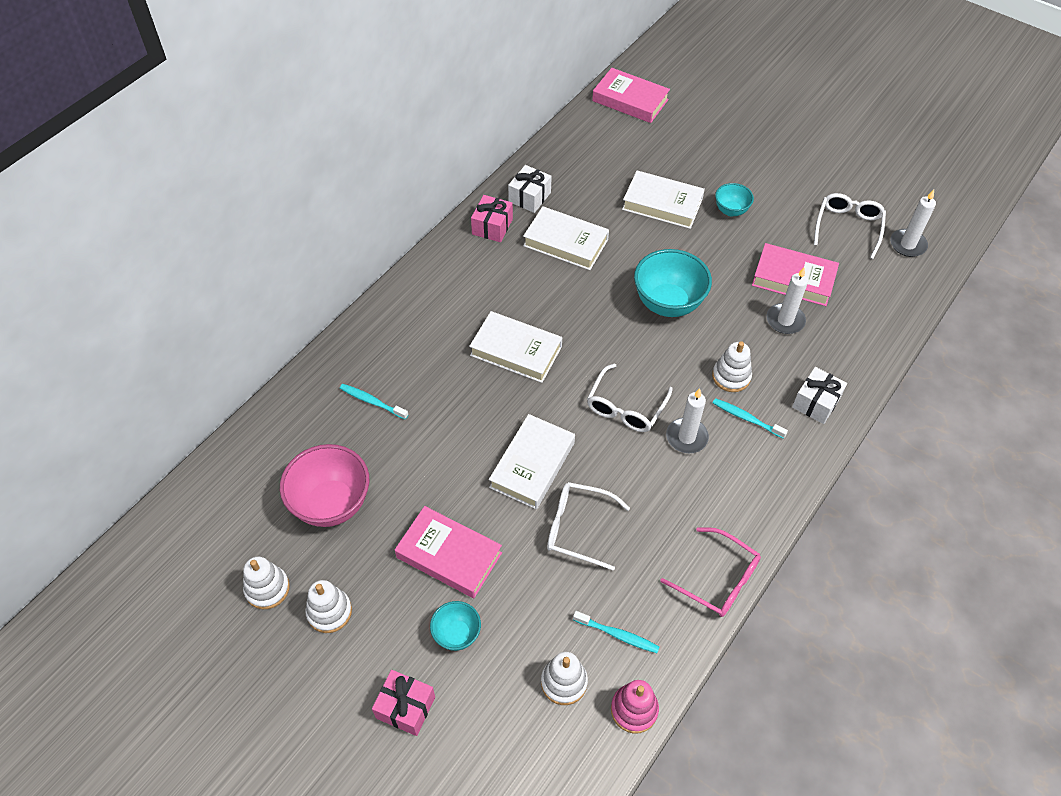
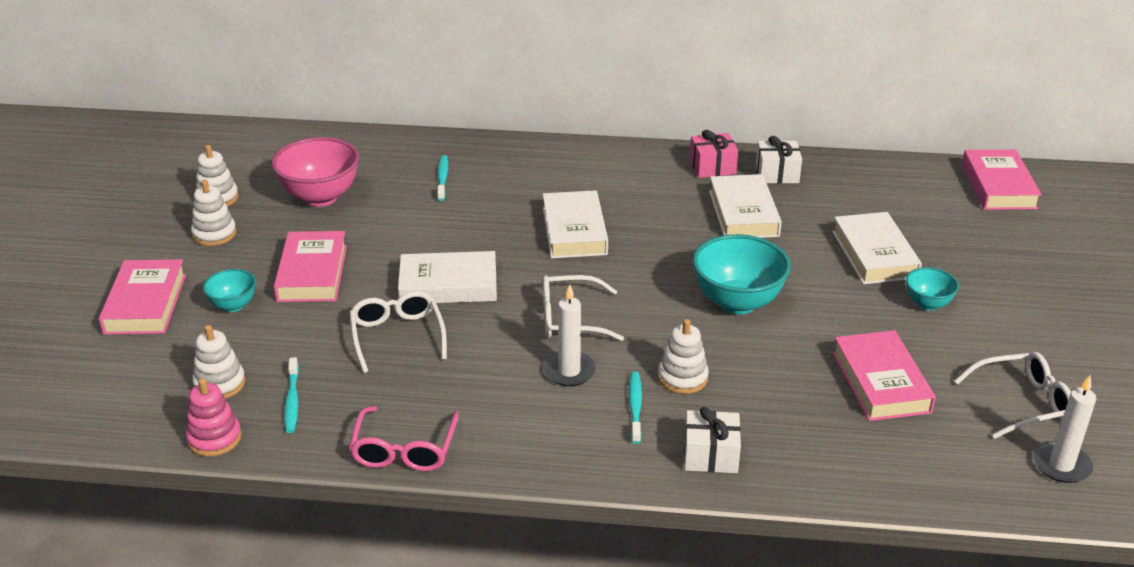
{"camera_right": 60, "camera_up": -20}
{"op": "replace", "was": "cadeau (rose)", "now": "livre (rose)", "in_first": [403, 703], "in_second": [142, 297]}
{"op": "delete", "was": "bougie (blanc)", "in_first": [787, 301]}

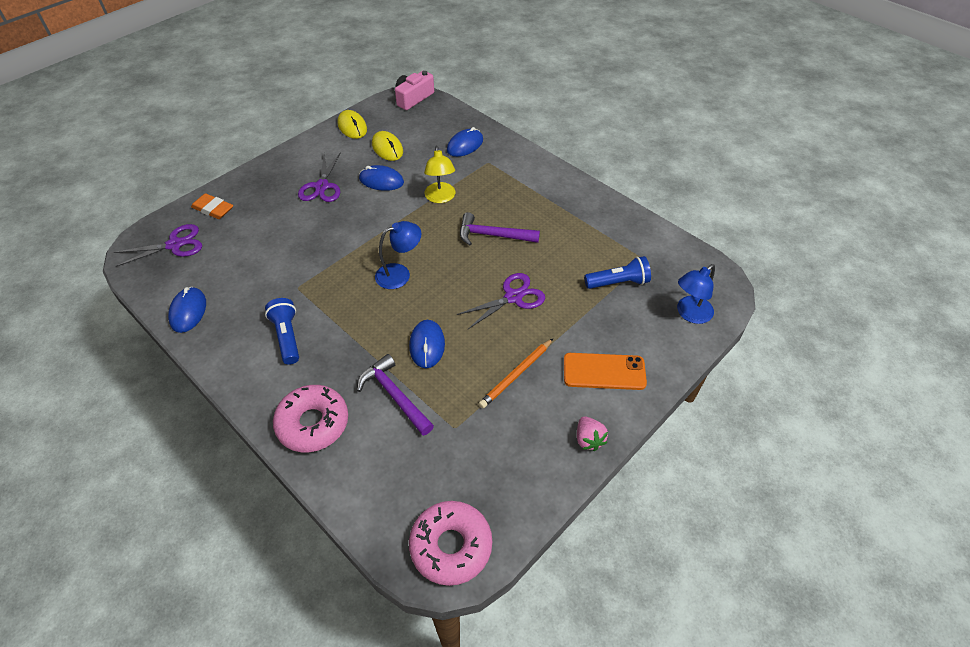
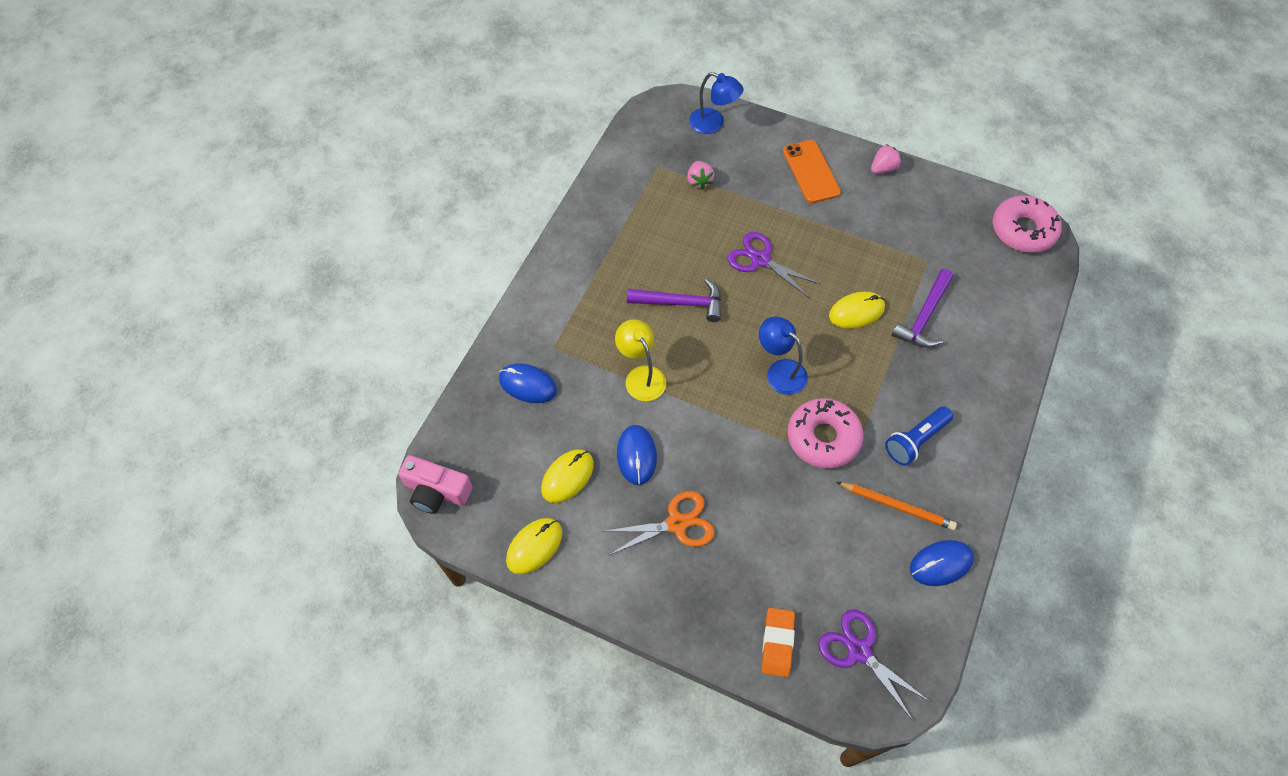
{"camera_right": -110, "camera_up": 10}
{"op": "recolor", "was": "ciseaux (violet)", "now": "ciseaux (orange)", "in_first": [319, 177], "in_second": [658, 523]}
{"op": "rotate", "was": "lampe (jaune)", "in_first": [439, 174], "in_second": [640, 360], "clockwise": -90}
{"op": "rotate", "was": "marteau (violet)", "in_first": [500, 229], "in_second": [674, 300], "clockwise": -75}
{"op": "replace", "was": "lampe de poche (bleu)", "now": "fraise (rose)", "in_first": [617, 272], "in_second": [701, 175]}
{"op": "move", "was": "beignet (rose)", "in_first": [310, 418], "in_second": [825, 433]}
{"op": "recolor", "was": "souris (bleu)", "now": "souris (jaune)", "in_first": [427, 344], "in_second": [857, 310]}
{"op": "move", "was": "crayon (orange)", "in_first": [516, 373], "in_second": [897, 506]}

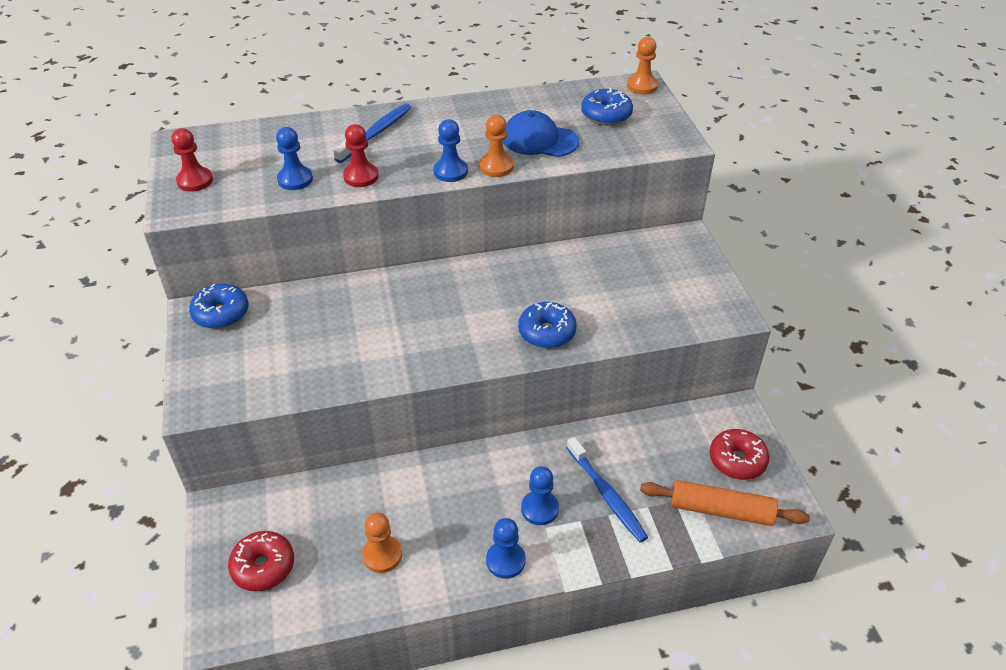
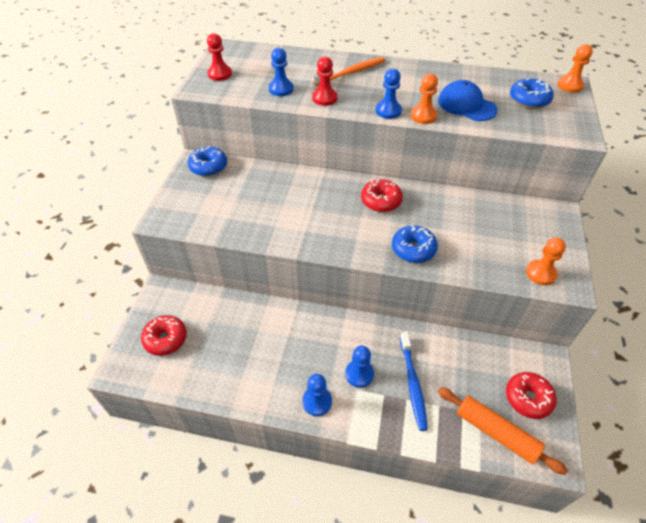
{"camera_right": 25, "camera_up": 5}
{"op": "recolor", "was": "brosse à dents (bleu)", "now": "brosse à dents (orange)", "in_first": [372, 133], "in_second": [349, 71]}
{"op": "insert", "now": "beignet (rouge)", "in_second": [382, 195]}
{"op": "move", "was": "pion (orange)", "in_first": [382, 543], "in_second": [546, 261]}

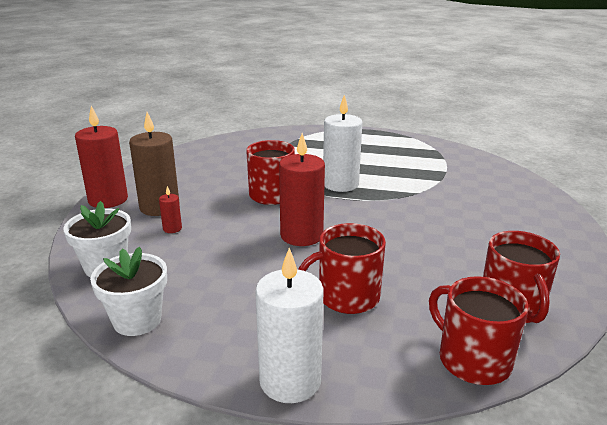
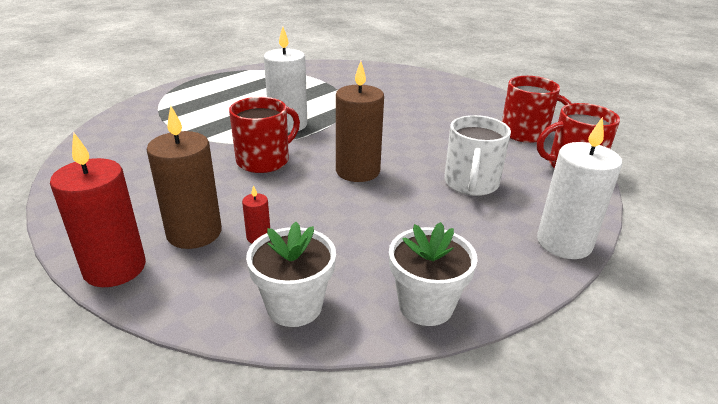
{"camera_right": -60, "camera_up": 5}
{"op": "recolor", "was": "bougie (rouge)", "now": "bougie (marron)", "in_first": [302, 189], "in_second": [360, 121]}
{"op": "recolor", "was": "tasse (rouge)", "now": "tasse (blanc)", "in_first": [342, 268], "in_second": [477, 155]}

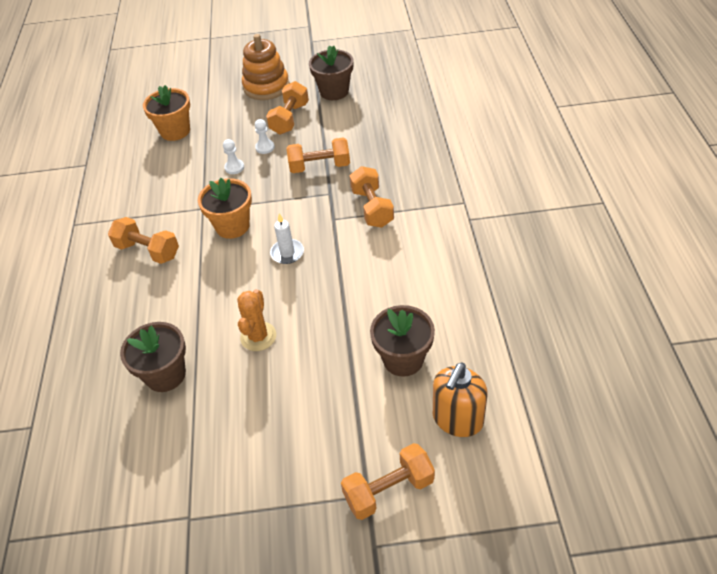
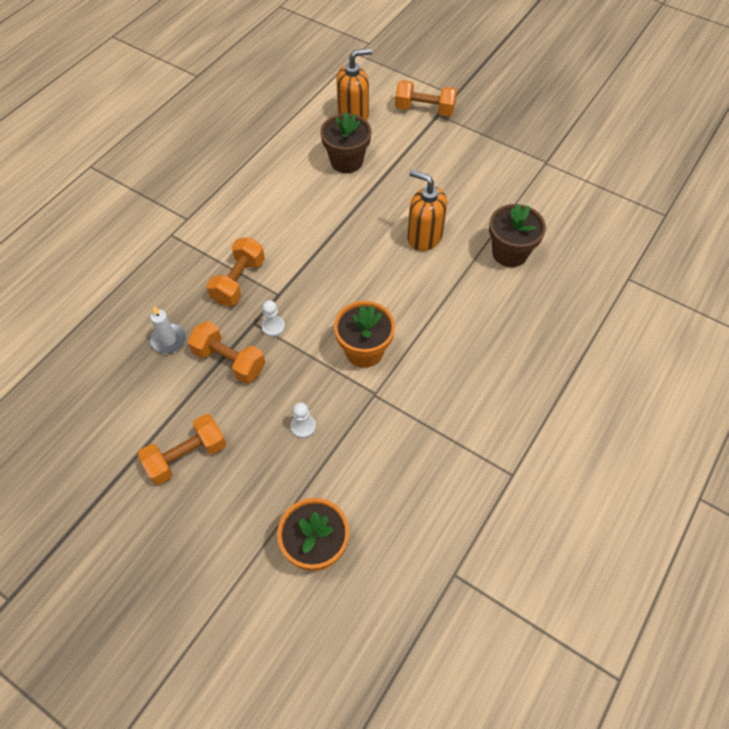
{"camera_right": -145, "camera_up": 10}
{"op": "move", "was": "bougie (blanc)", "in_first": [287, 239], "in_second": [168, 330]}
{"op": "move", "was": "pion (blanc)", "in_first": [265, 136], "in_second": [273, 318]}
{"op": "replace", "was": "cactus (orange)", "now": "distributeur de savon (orange)", "in_first": [256, 320], "in_second": [427, 210]}
{"op": "delete", "was": "haltère (orange)", "in_first": [143, 240]}
{"op": "delete", "was": "jouet à empiler (orange)", "in_first": [265, 67]}
{"op": "delete", "was": "pot de fleurs (marron)", "in_first": [331, 72]}

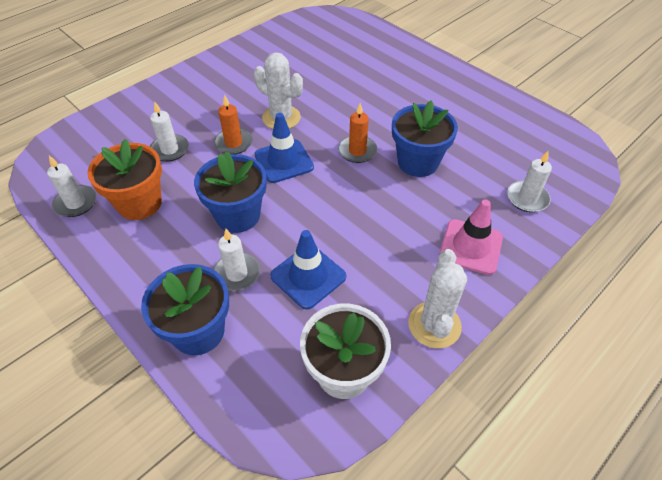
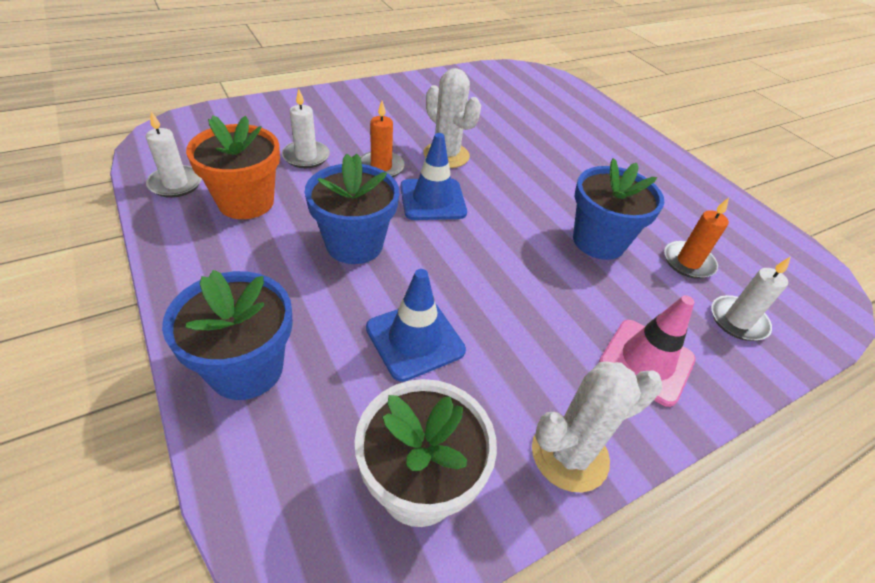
{"camera_right": 10, "camera_up": -5}
{"op": "rotate", "was": "cactus (blanc)", "in_first": [437, 298], "in_second": [597, 427], "clockwise": 45}
{"op": "move", "was": "bougie (orange)", "in_first": [357, 133], "in_second": [696, 238]}
{"op": "delete", "was": "bougie (blanc)", "in_first": [236, 260]}

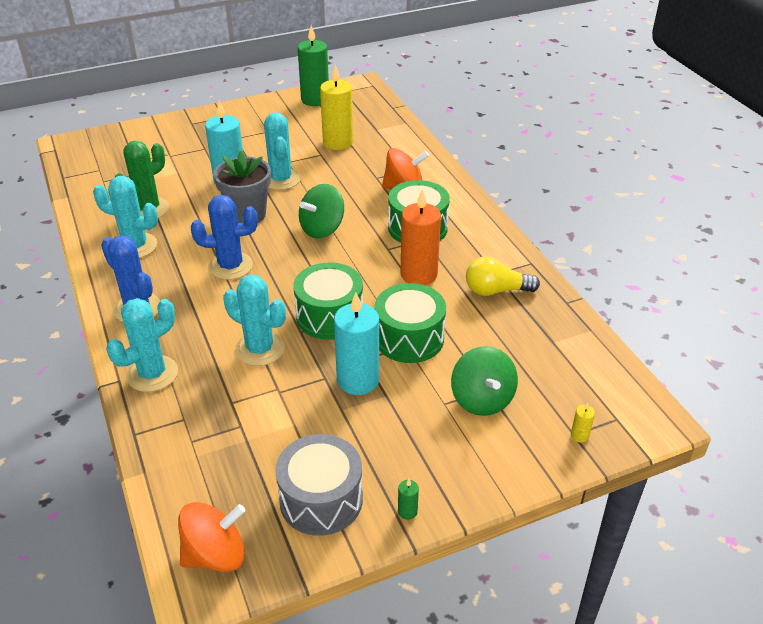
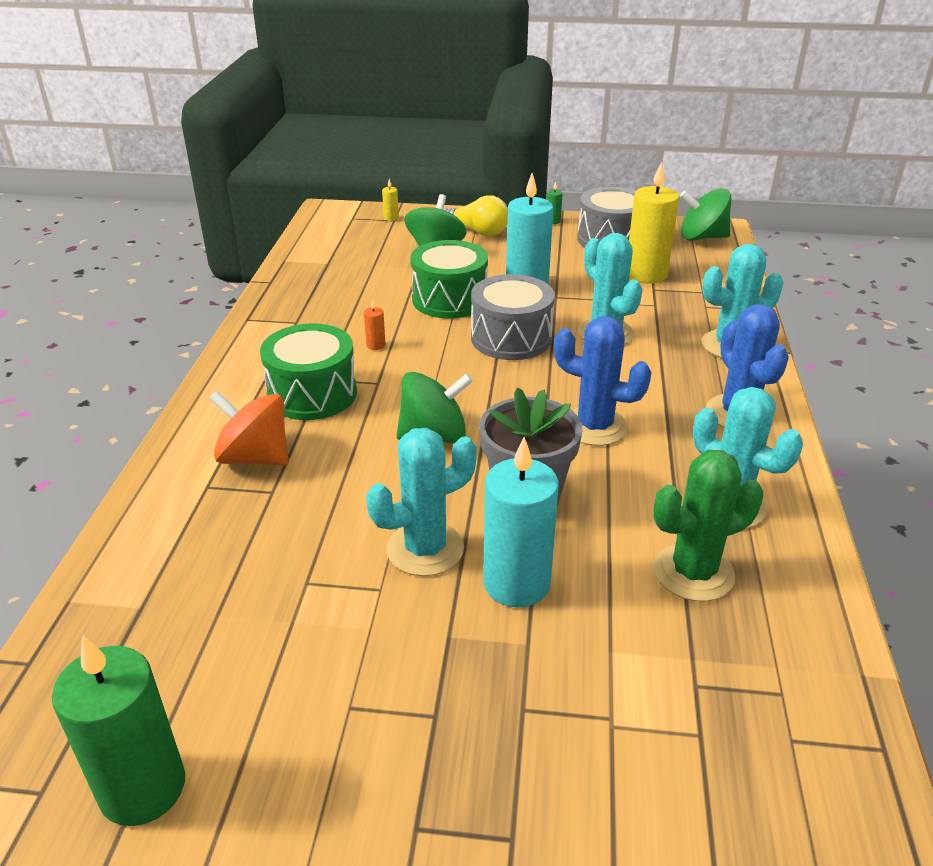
{"camera_right": -150, "camera_up": -5}
{"op": "resize", "was": "bougie (orange)", "in_first": [420, 237], "in_second": [375, 324], "ratio": 0.4}
{"op": "rotate", "was": "cactus (turquoise)", "in_first": [282, 151], "in_second": [421, 502], "clockwise": 45}
{"op": "move", "was": "ampoule (jaune)", "in_first": [503, 276], "in_second": [475, 215]}
{"op": "recolor", "was": "tambour (vert)", "now": "tambour (gris)", "in_first": [328, 301], "in_second": [513, 317]}
{"op": "move", "was": "bougie (jaune)", "in_first": [336, 107], "in_second": [654, 223]}
{"op": "recolor", "was": "toupie (orange)", "now": "toupie (vert)", "in_first": [211, 537], "in_second": [705, 214]}

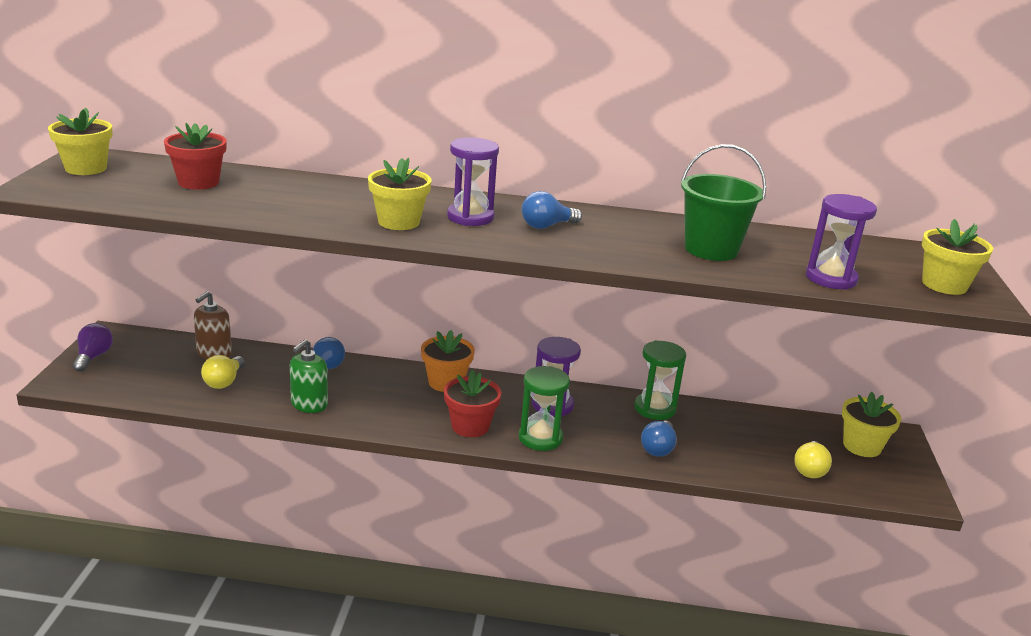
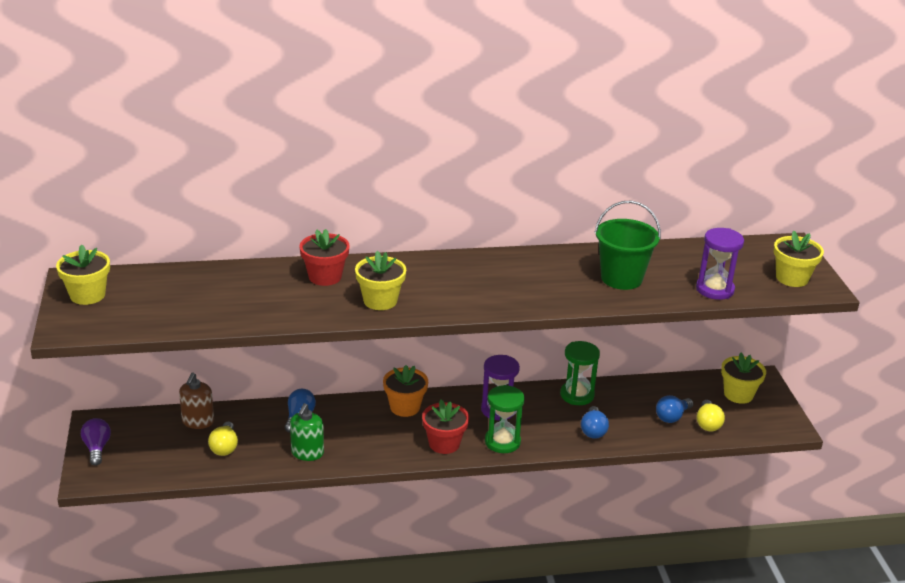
{"camera_right": -15, "camera_up": 5}
{"op": "move", "was": "pot de fleurs (rouge)", "in_first": [195, 156], "in_second": [324, 257]}
{"op": "move", "was": "ampoule (bleu)", "in_first": [552, 210], "in_second": [674, 409]}
{"op": "delete", "was": "sablier (violet)", "in_first": [473, 181]}

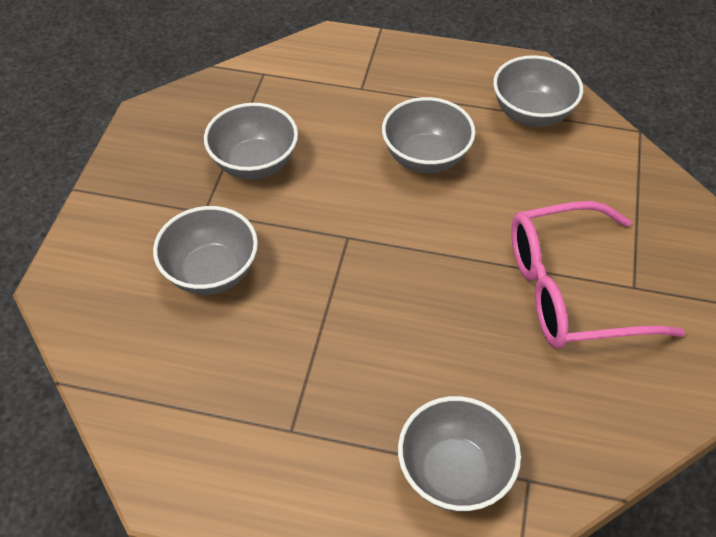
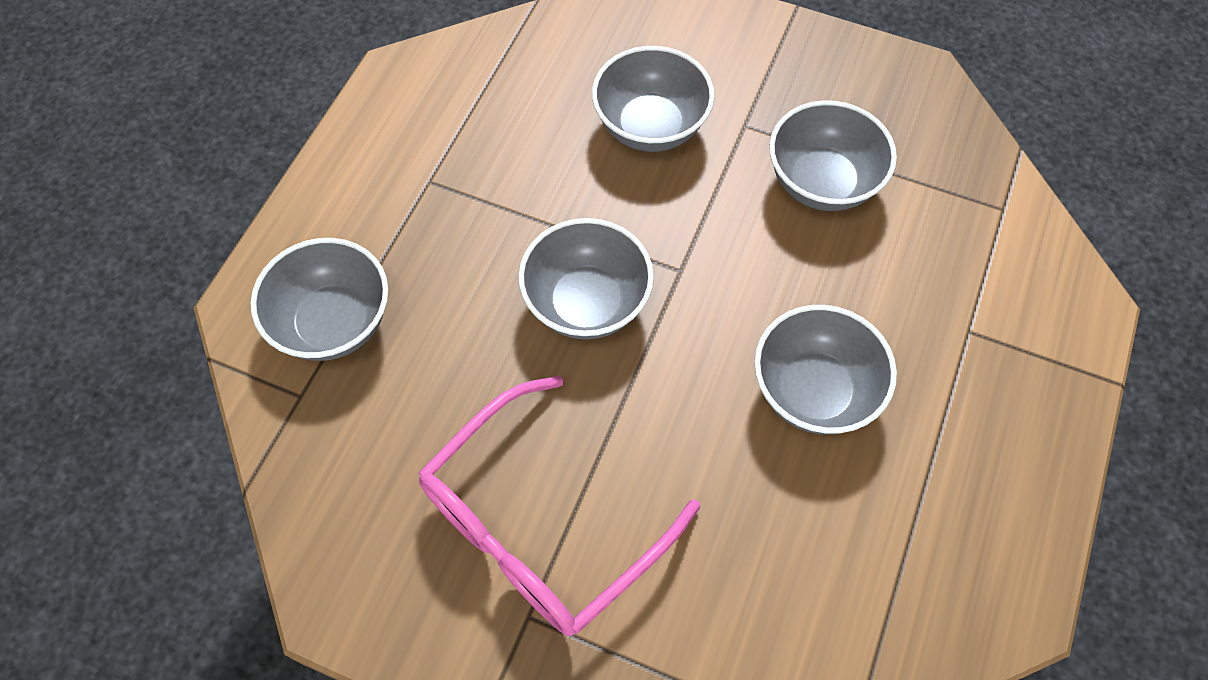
{"camera_right": 100, "camera_up": 10}
{"op": "rotate", "was": "lunettes (rose)", "in_first": [598, 275], "in_second": [559, 506], "clockwise": -135}
{"op": "move", "was": "bol (gris)", "in_first": [538, 91], "in_second": [586, 279]}

